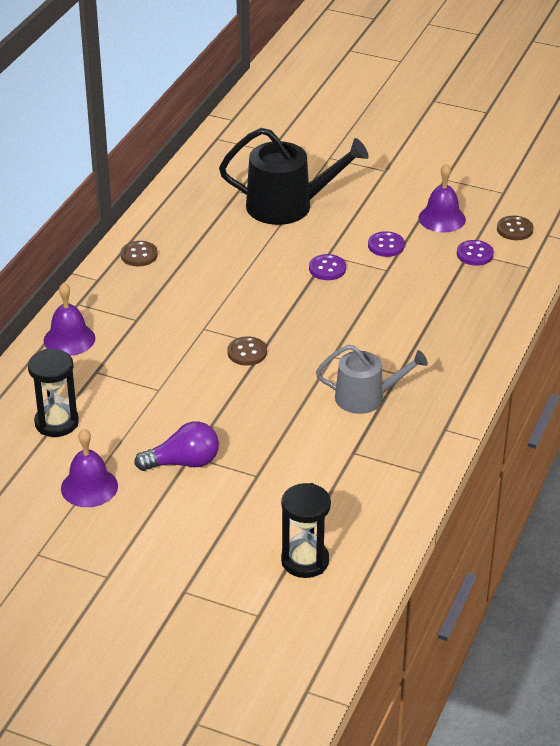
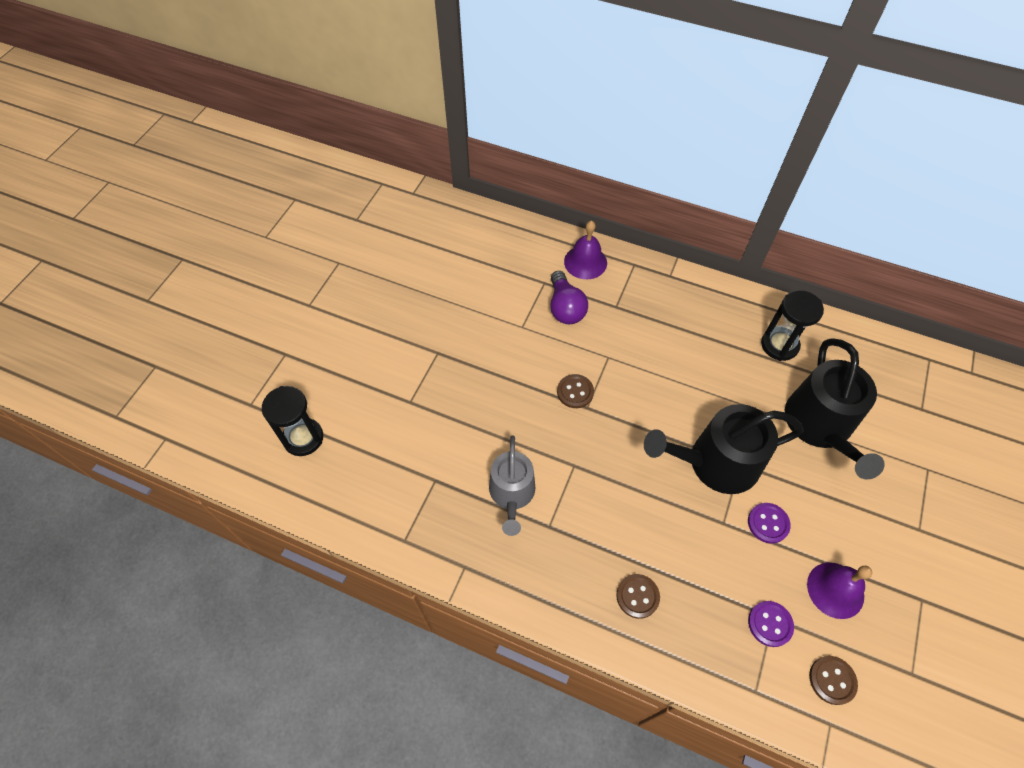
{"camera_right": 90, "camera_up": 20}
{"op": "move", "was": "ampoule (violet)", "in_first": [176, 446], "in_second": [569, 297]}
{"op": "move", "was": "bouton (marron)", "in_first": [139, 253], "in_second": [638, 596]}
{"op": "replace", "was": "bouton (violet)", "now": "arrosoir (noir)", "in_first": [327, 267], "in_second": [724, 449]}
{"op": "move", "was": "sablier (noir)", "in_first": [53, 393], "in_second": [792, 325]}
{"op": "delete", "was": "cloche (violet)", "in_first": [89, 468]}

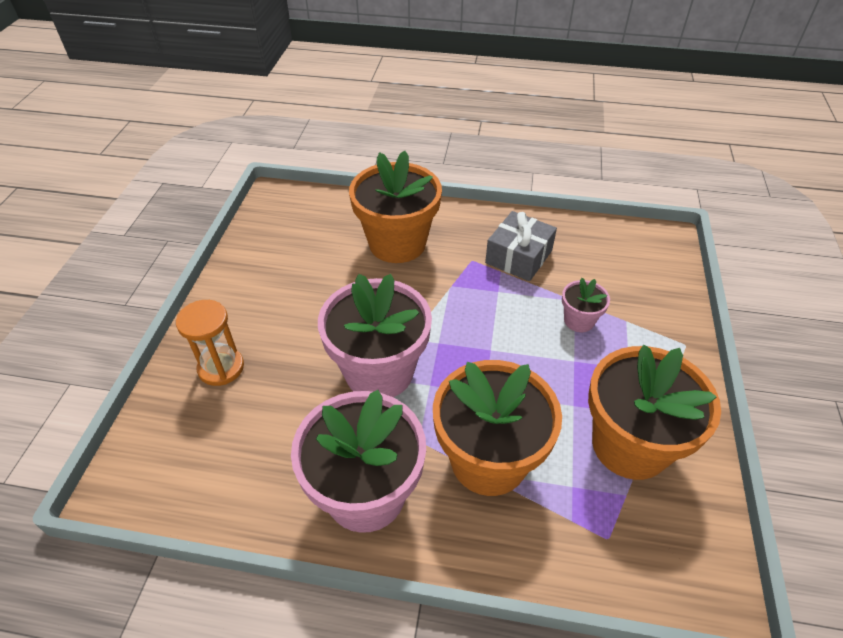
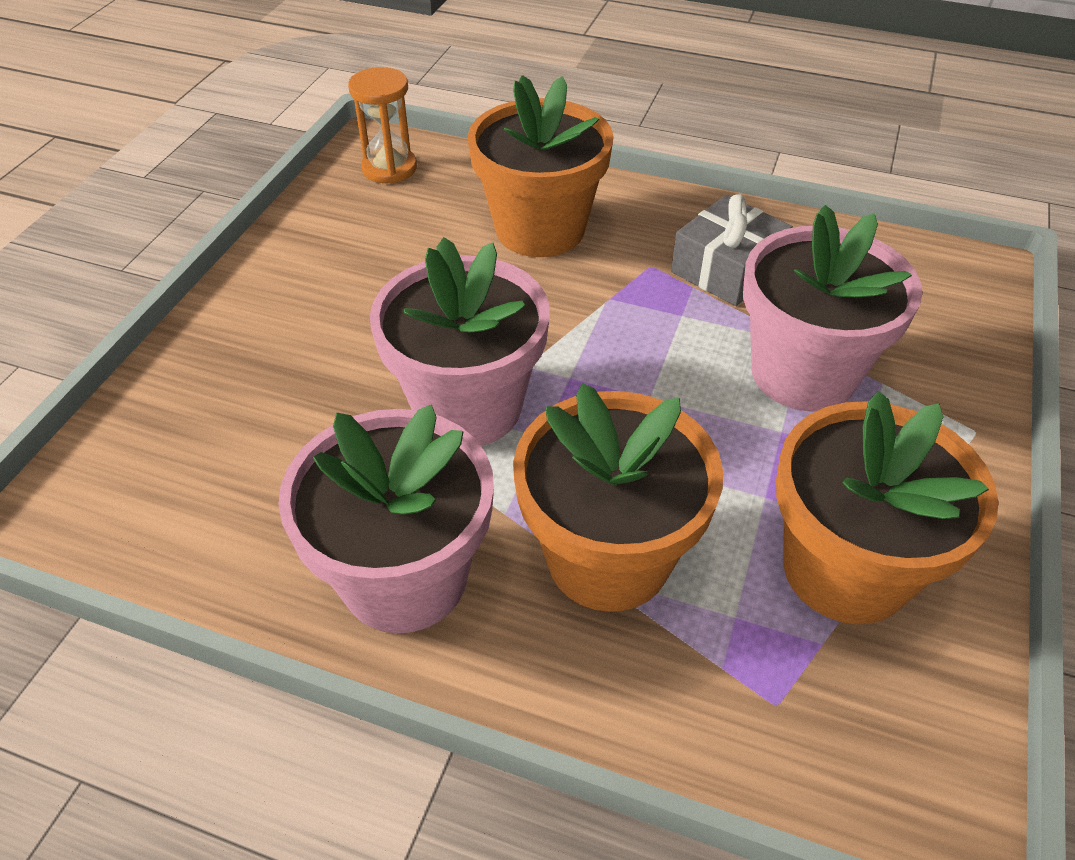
{"camera_right": 10, "camera_up": 0}
{"op": "move", "was": "sablier (orange)", "in_first": [210, 343], "in_second": [382, 125]}
{"op": "resize", "was": "pot de fleurs (rose)", "in_first": [586, 305], "in_second": [833, 308], "ratio": 2.13}

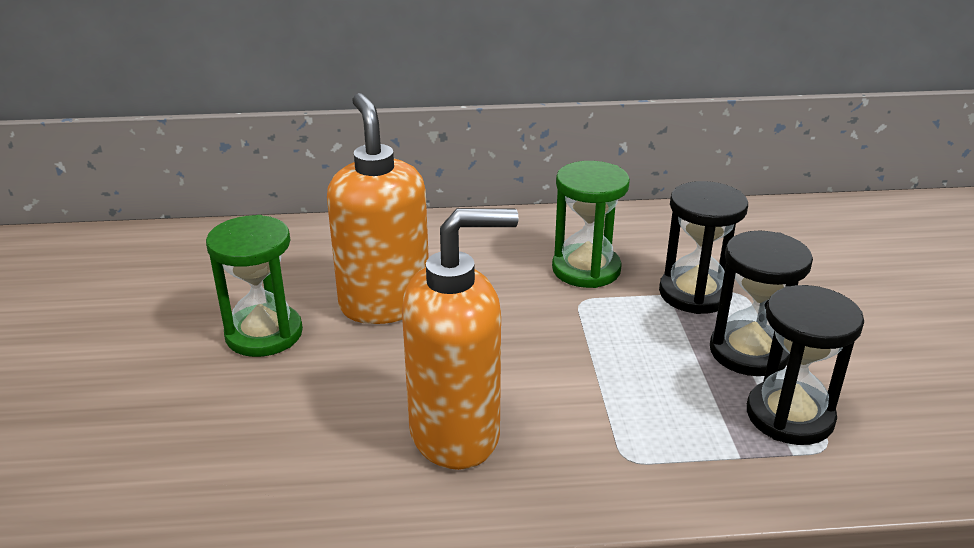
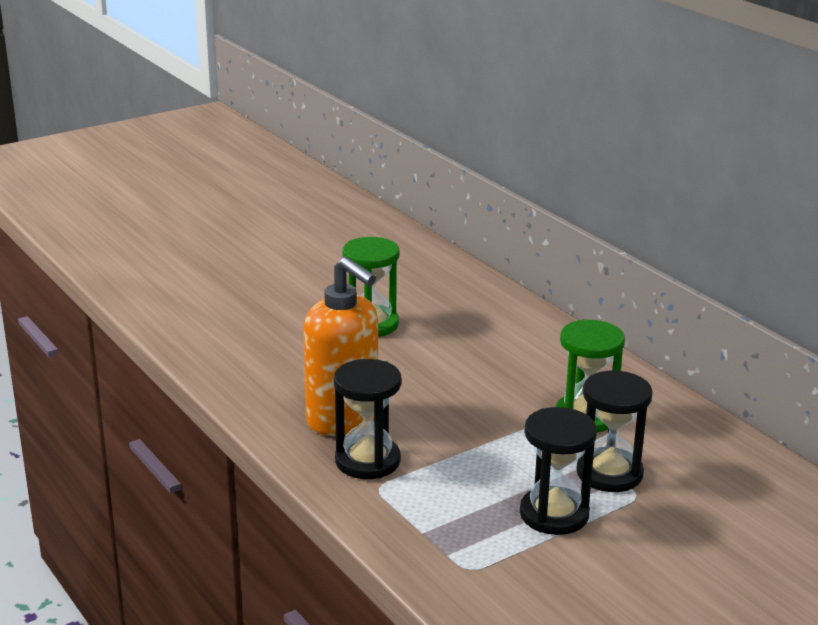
{"camera_right": 60, "camera_up": -5}
{"op": "move", "was": "sablier (noir)", "in_first": [805, 365], "in_second": [367, 419]}
{"op": "delete", "was": "distributeur de savon (orange)", "in_first": [378, 208]}

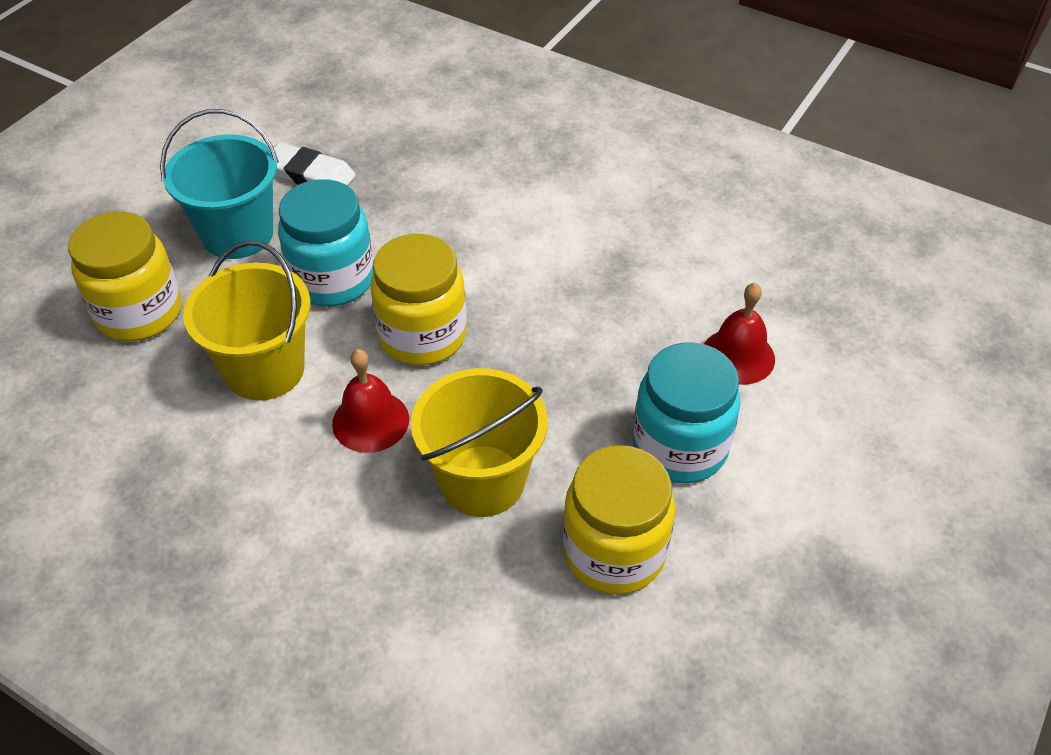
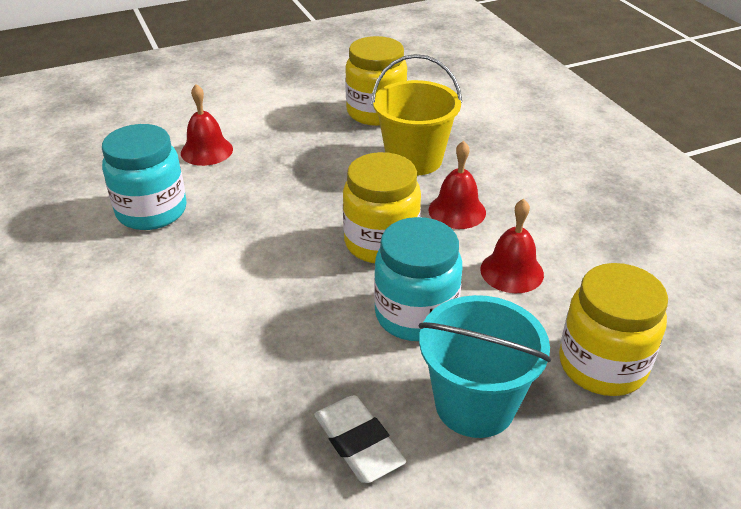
{"camera_right": -145, "camera_up": -10}
{"op": "move", "was": "bocal (turquoise)", "in_first": [687, 412], "in_second": [144, 177]}
{"op": "replace", "was": "seau (jaune)", "now": "cloche (rouge)", "in_first": [246, 320], "in_second": [512, 246]}

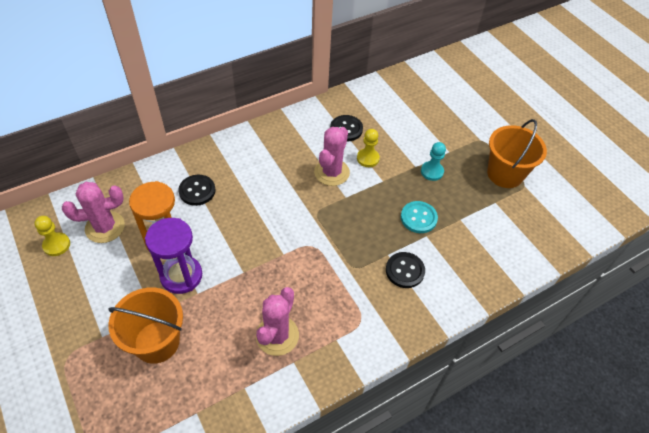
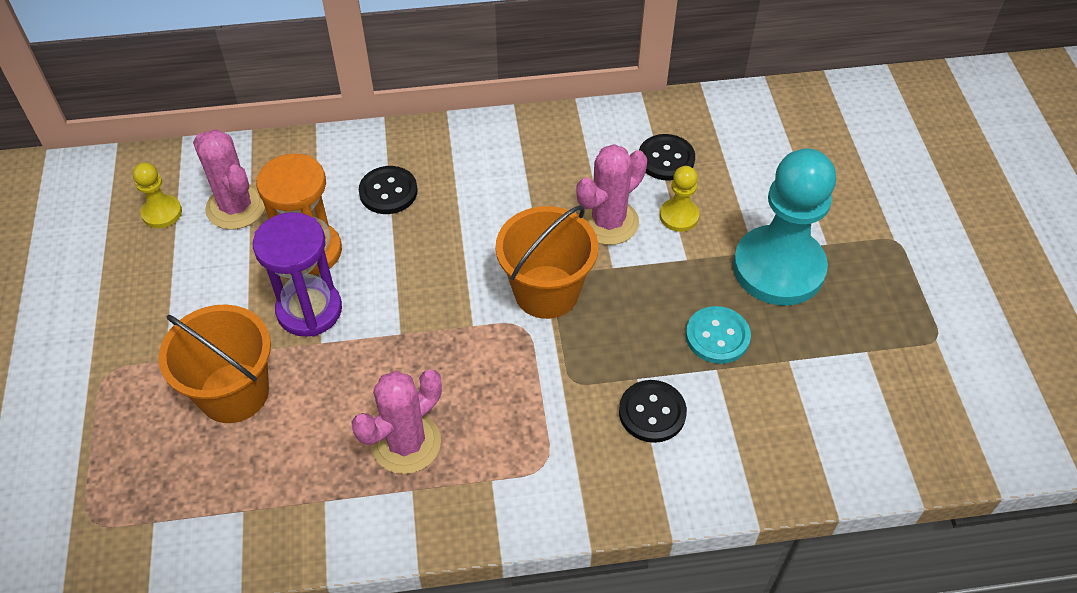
{"camera_right": 25, "camera_up": 0}
{"op": "rotate", "was": "cactus (rose)", "in_first": [93, 212], "in_second": [229, 179], "clockwise": 45}
{"op": "move", "was": "seau (orange)", "in_first": [517, 153], "in_second": [547, 262]}
{"op": "resize", "was": "pion (turquoise)", "in_first": [433, 161], "in_second": [784, 227], "ratio": 2.25}

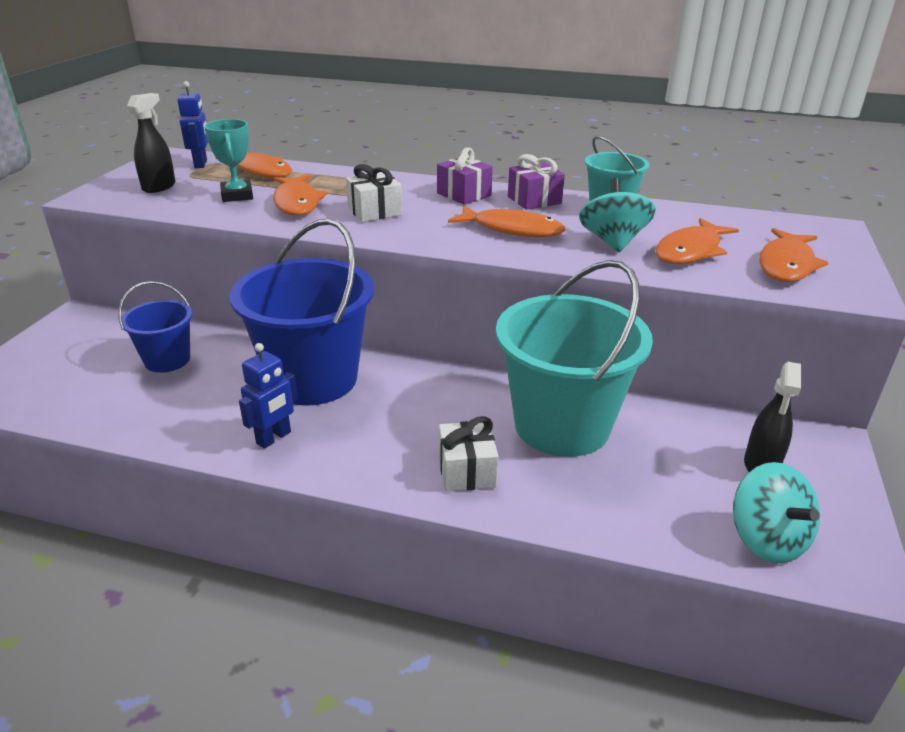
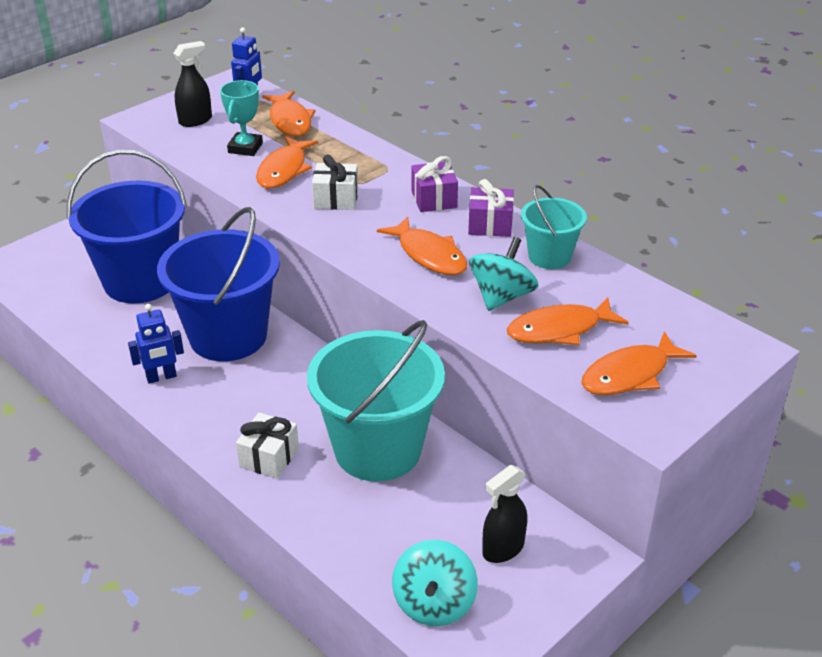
{"camera_right": 30, "camera_up": 5}
{"op": "resize", "was": "seau (bleu)", "in_first": [155, 327], "in_second": [127, 226], "ratio": 1.93}

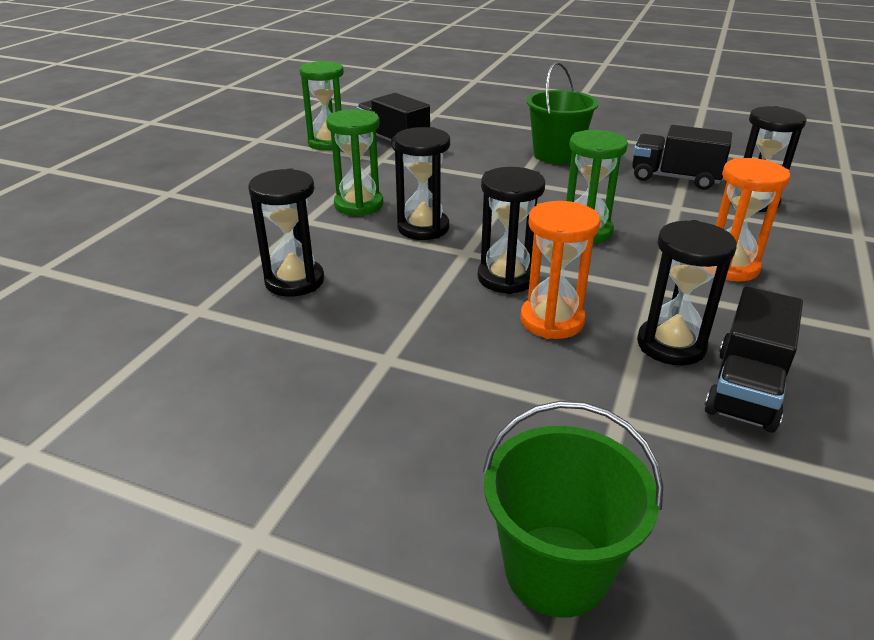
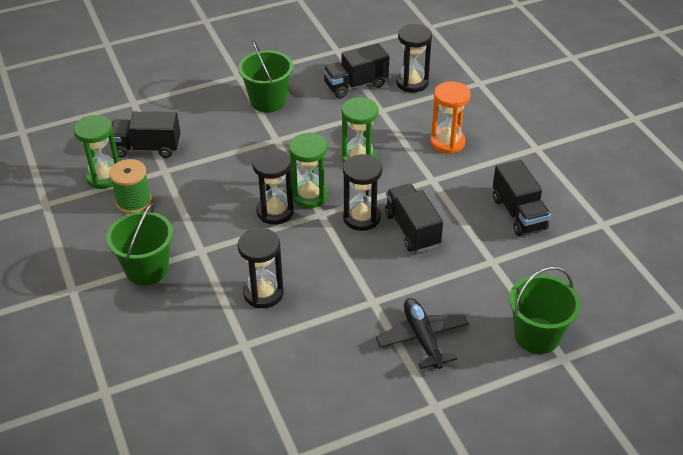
{"camera_right": -45, "camera_up": 10}
{"op": "insert", "now": "seau (vert)", "in_second": [139, 244]}
{"op": "insert", "now": "bobine (vert)", "in_second": [130, 186]}
{"op": "move", "was": "sablier (vert)", "in_first": [354, 162], "in_second": [308, 170]}
{"op": "insert", "now": "avion (noir)", "in_second": [422, 333]}
{"op": "replace", "was": "sablier (orange)", "now": "camion (noir)", "in_first": [560, 270], "in_second": [414, 218]}
{"op": "delete", "was": "sablier (noir)", "in_first": [687, 292]}

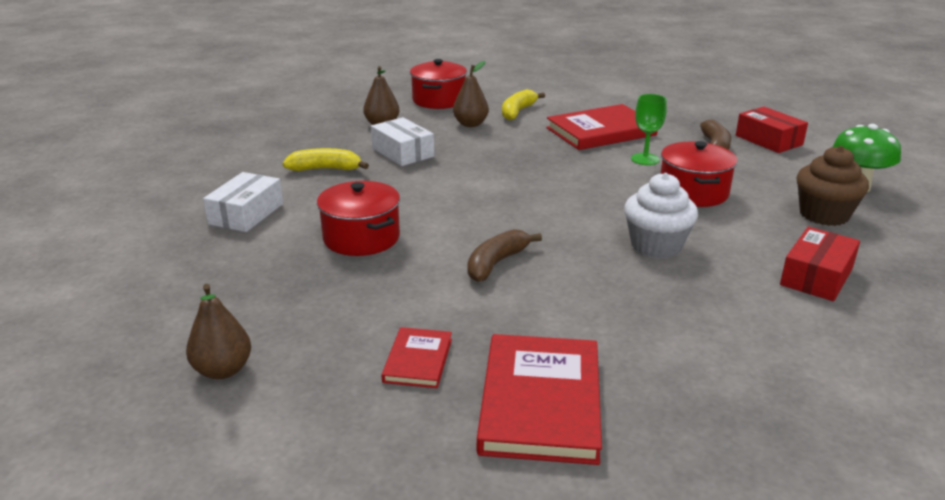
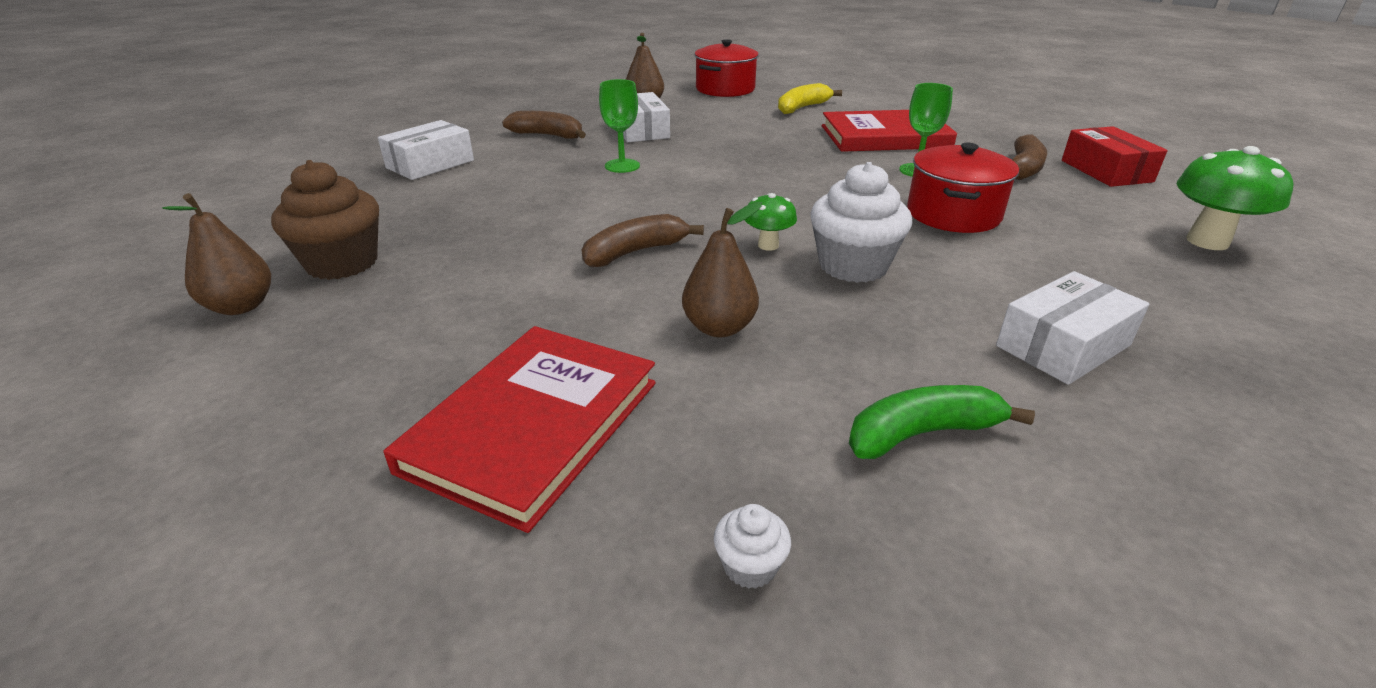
{"camera_right": 20, "camera_up": 5}
{"op": "move", "was": "muffin (marron)", "in_first": [833, 186], "in_second": [325, 220]}
{"op": "recolor", "was": "banane (jaune)", "now": "banane (marron)", "in_first": [326, 159], "in_second": [544, 125]}
{"op": "insert", "now": "verre à pied (vert)", "in_second": [619, 126]}
{"op": "move", "was": "poire (marron)", "in_first": [471, 94], "in_second": [722, 269]}
{"op": "insert", "now": "muffin (blanc)", "in_second": [752, 546]}
{"op": "insert", "now": "champignon (vert)", "in_second": [771, 222]}
{"op": "insert", "now": "banane (vert)", "in_second": [942, 422]}
{"op": "recolor", "was": "boîte (rouge)", "now": "boîte (blanc)", "in_first": [820, 264], "in_second": [1072, 328]}
{"op": "delete", "was": "marmite (rouge)", "in_first": [358, 218]}
{"op": "delete", "was": "livre (rouge)", "in_first": [416, 357]}

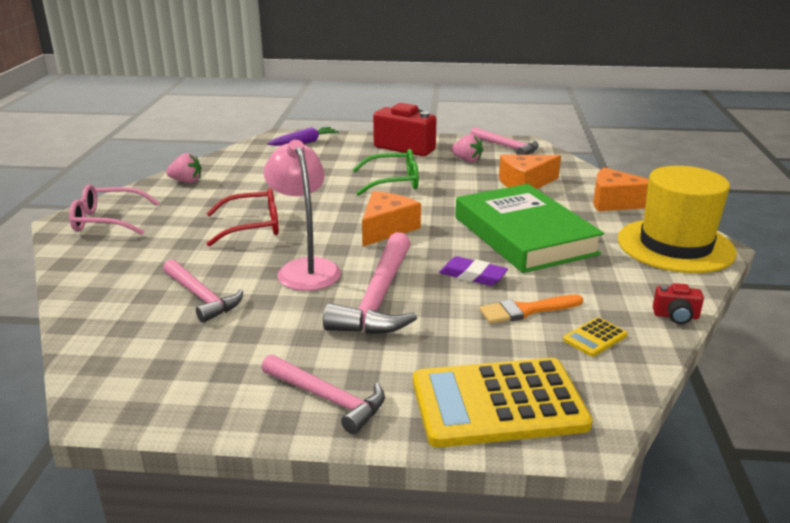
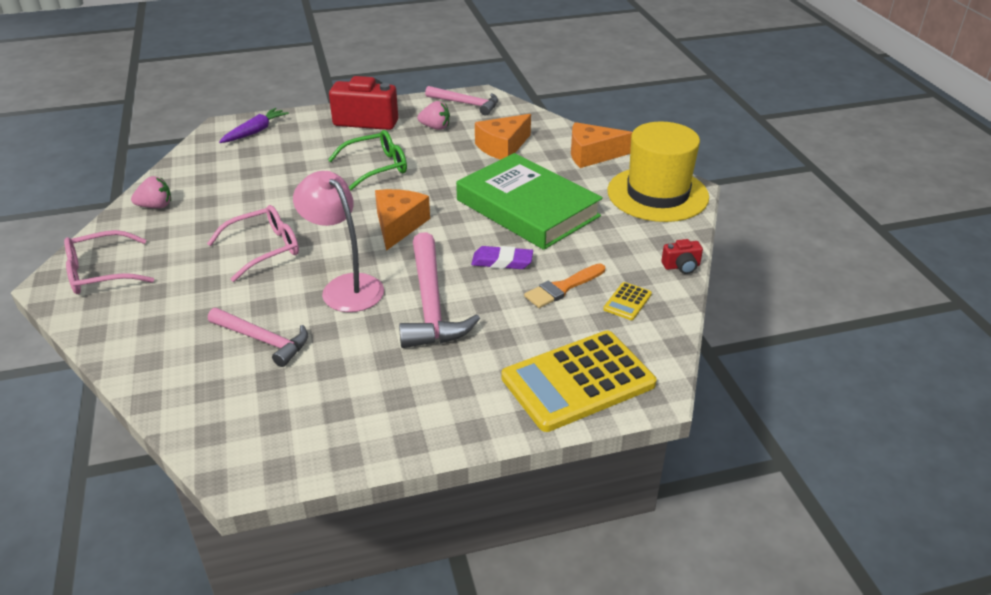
{"camera_right": -20, "camera_up": 10}
{"op": "recolor", "was": "lunettes (rouge)", "now": "lunettes (rose)", "in_first": [242, 217], "in_second": [253, 243]}
{"op": "delete", "was": "marteau (rose)", "in_first": [323, 394]}

